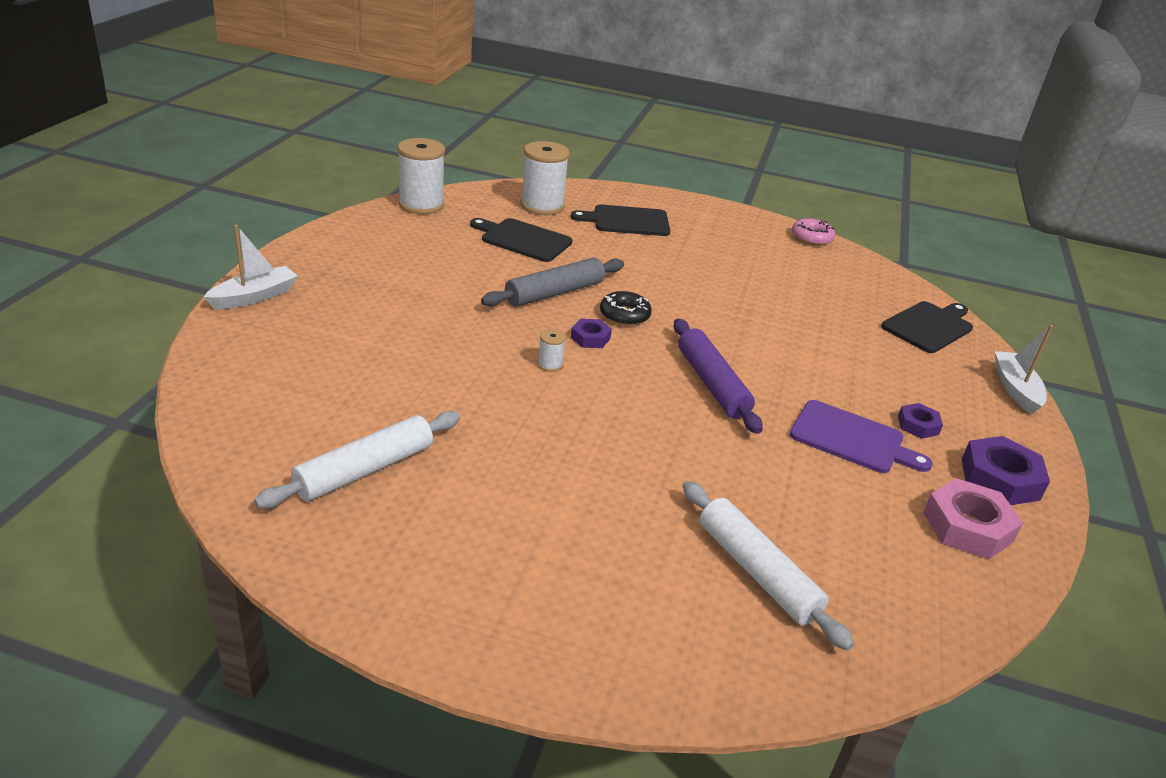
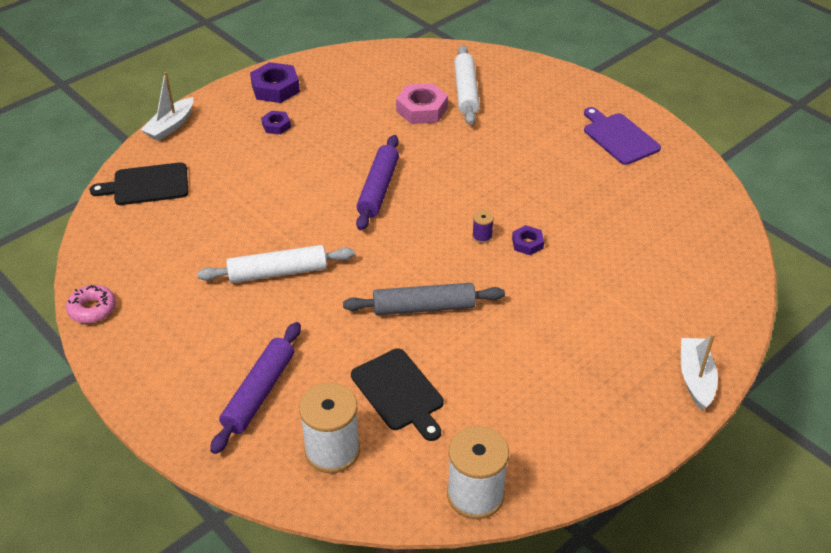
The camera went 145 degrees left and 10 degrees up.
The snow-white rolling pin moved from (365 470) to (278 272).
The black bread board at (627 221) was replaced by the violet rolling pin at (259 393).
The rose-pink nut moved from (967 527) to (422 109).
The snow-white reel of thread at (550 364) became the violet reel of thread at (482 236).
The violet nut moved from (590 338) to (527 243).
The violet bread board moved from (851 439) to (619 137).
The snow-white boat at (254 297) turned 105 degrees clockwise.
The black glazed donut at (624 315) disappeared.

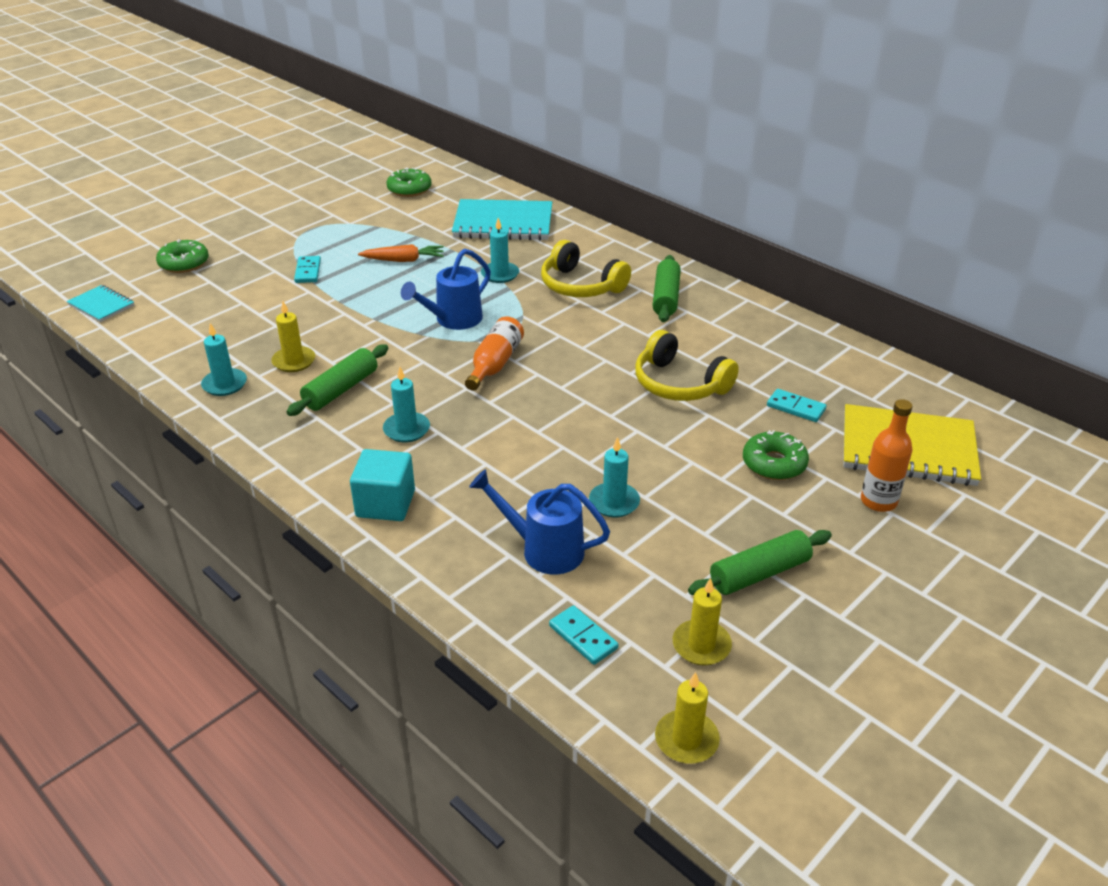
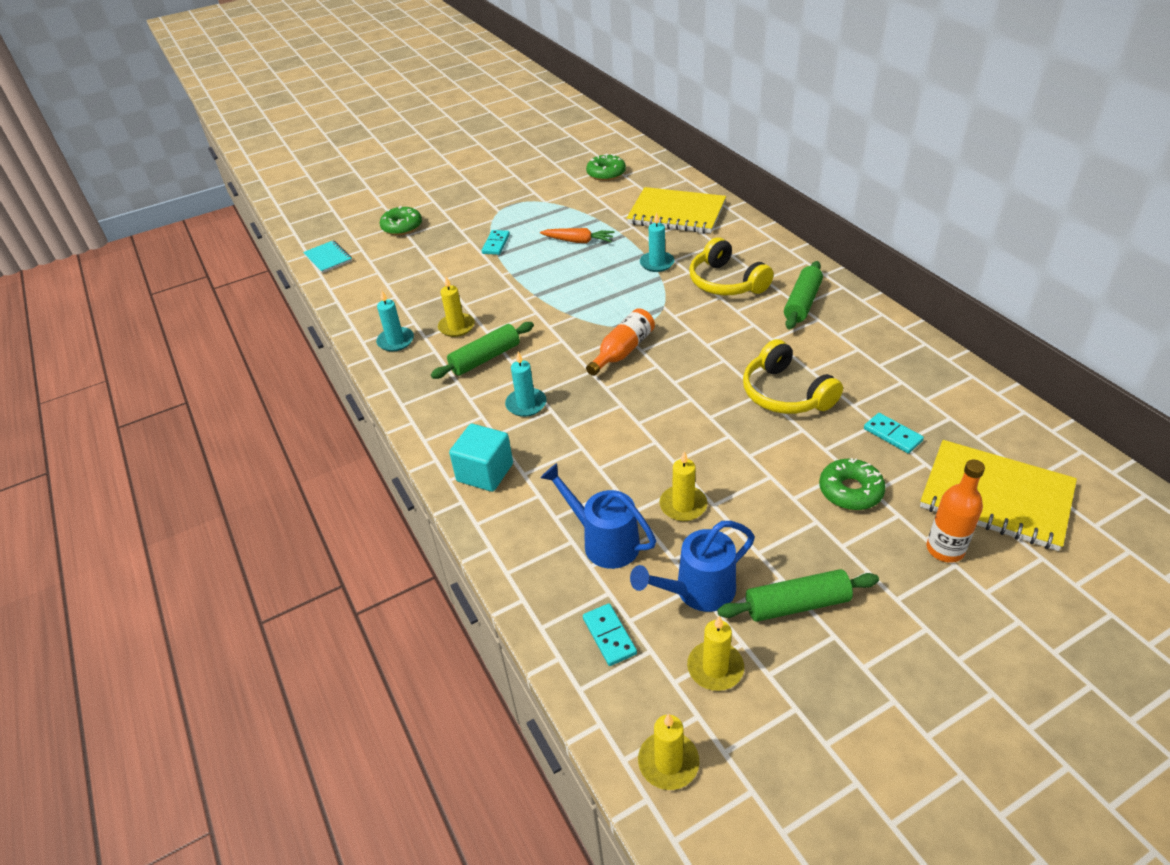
The camera went 20 degrees right and 5 degrees up.
The turquoise notebook at (503 223) became the bright yellow notebook at (676 213).
The blue watering can moved from (453 320) to (697 591).
The turquoise pillar candle at (614 502) became the bright yellow pillar candle at (683 505).

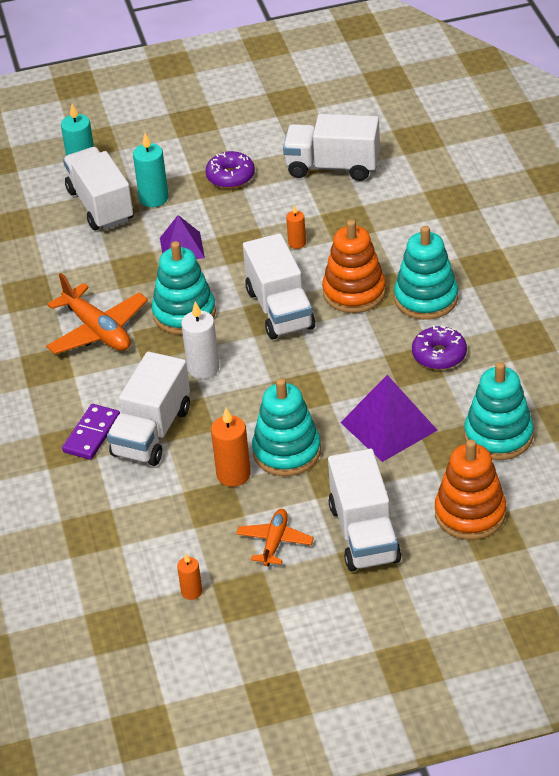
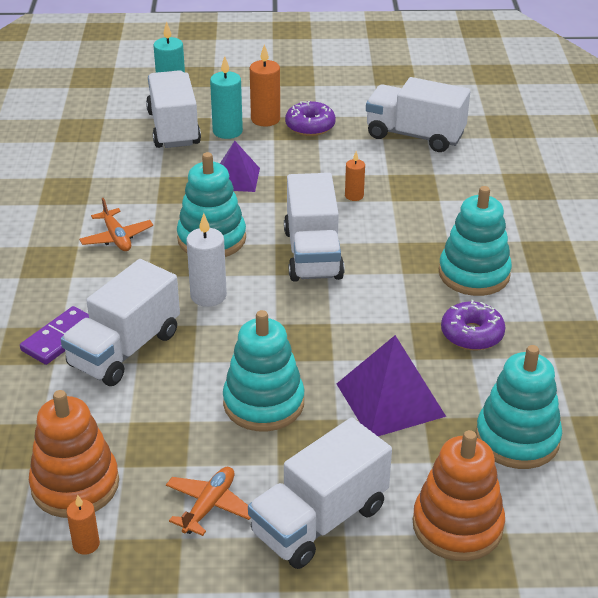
The camera went 10 degrees right and 5 degrees down.
The orange-coloured stacking toy moved from (354 292) to (75 485).
The orange-coloured toy plane at (97 330) changed to 0.60 times the size.
The snow-white lorry at (364 533) turned 45 degrees clockwise.
The orange-coloured pillar candle moved from (233 474) to (265 119).

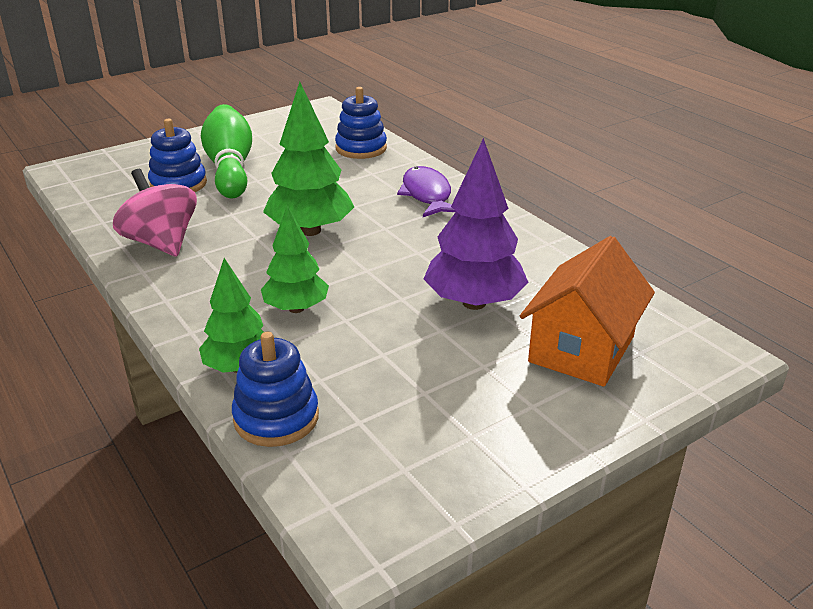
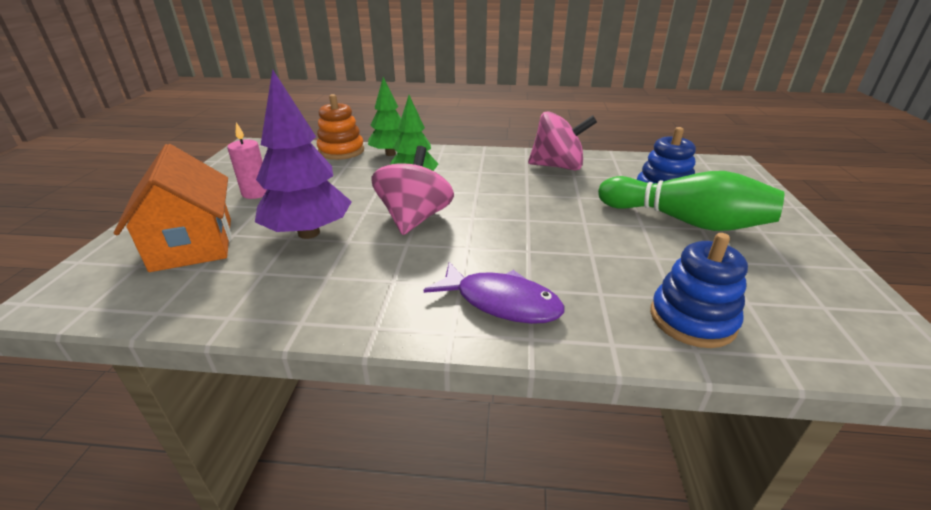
The camera went 130 degrees right and 0 degrees up.
The rose-pink pillar candle at (256 193) appeared.
The blue stacking toy at (276 418) became the orange-coloured stacking toy at (341 151).
The rose-pink whirligig at (414 219) appeared.
The green toy tree at (310 230) disappeared.

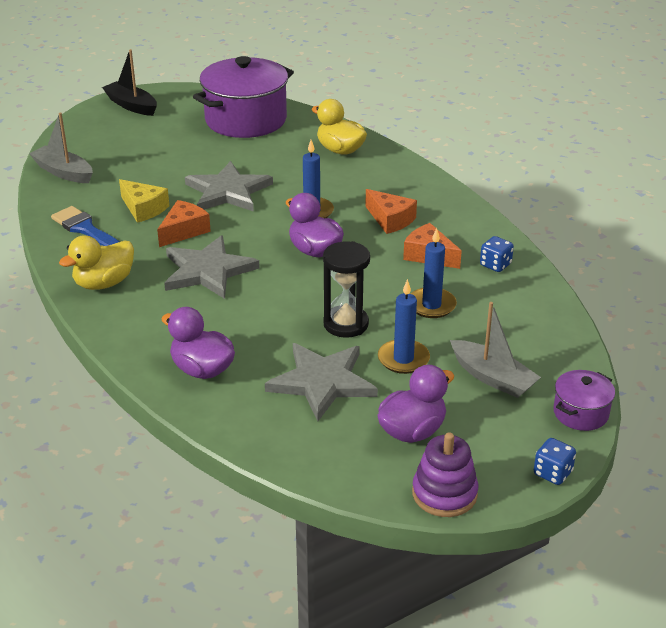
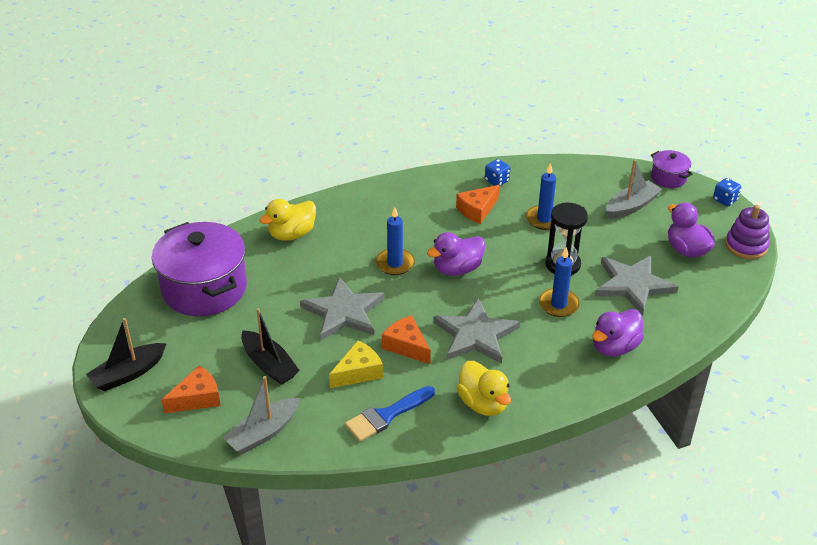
The camera went 80 degrees left and 5 degrees up.
The orange-coloured cheese moved from (390 220) to (197 398).
The black boat at (269 365) appeared.
The blue pillar candle moved from (403 359) to (558 304).

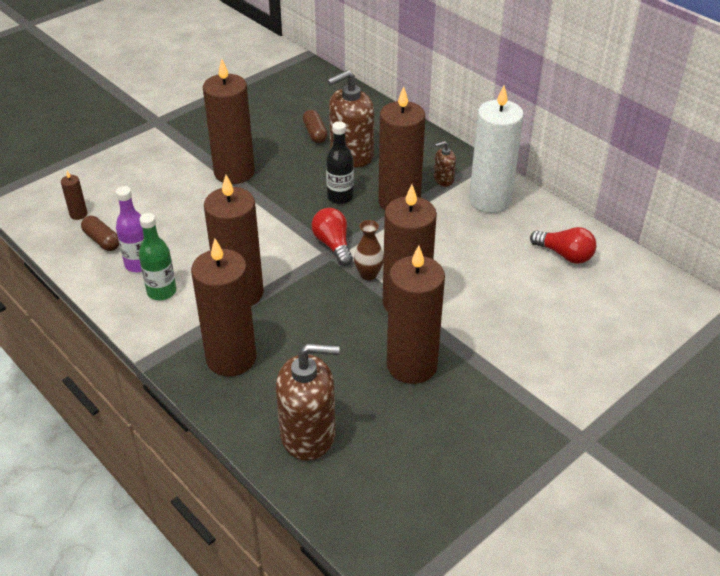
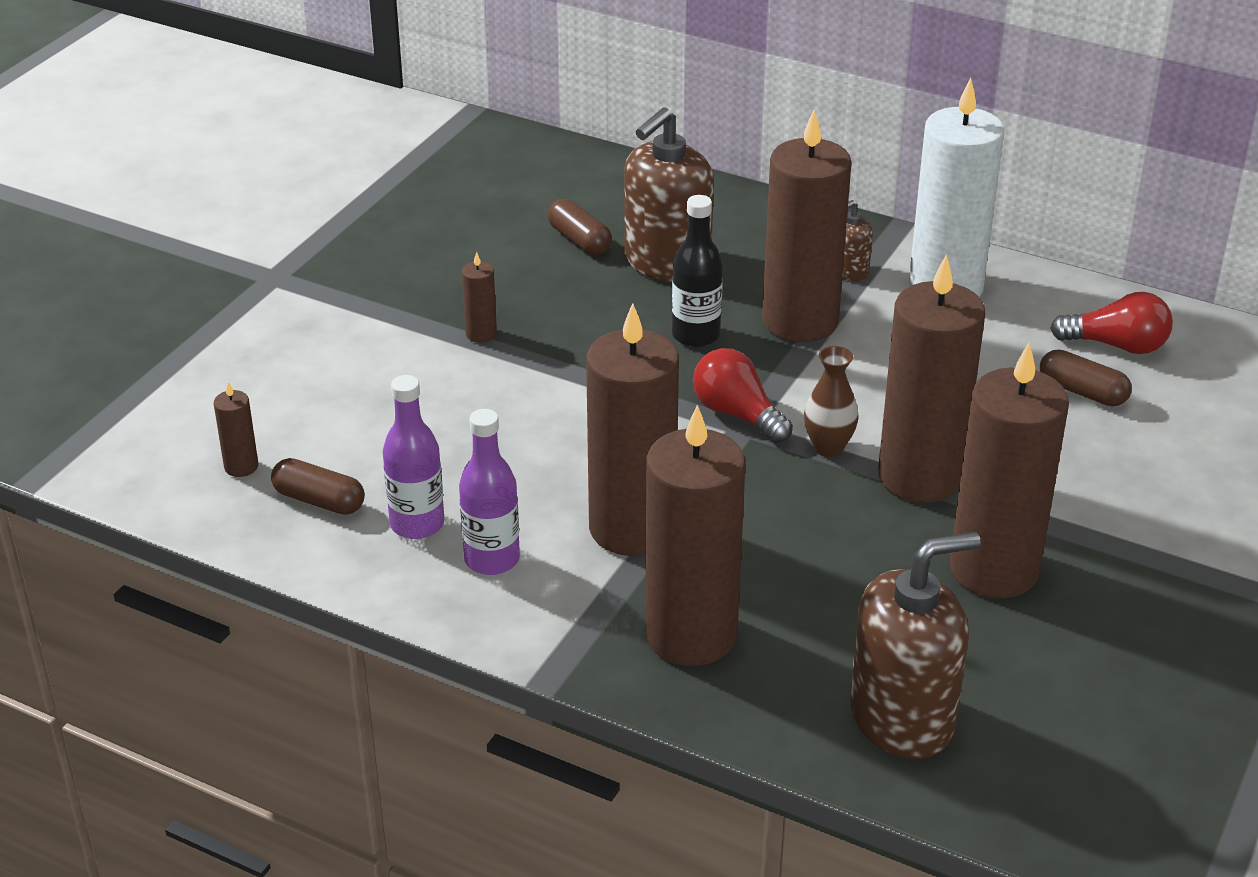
The camera went 20 degrees left and 5 degrees down.
The green bottle at (161 292) became the violet bottle at (492 559).
The brown pillar candle at (234 172) changed to 0.41 times the size.
The brown capsule at (1082 392) appeared.

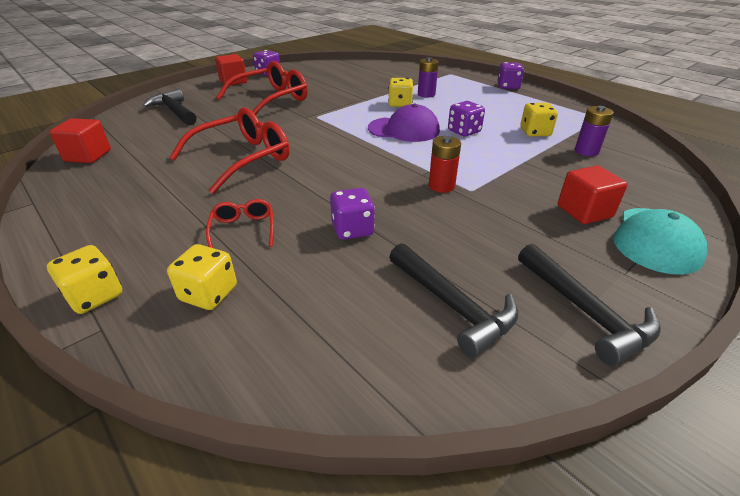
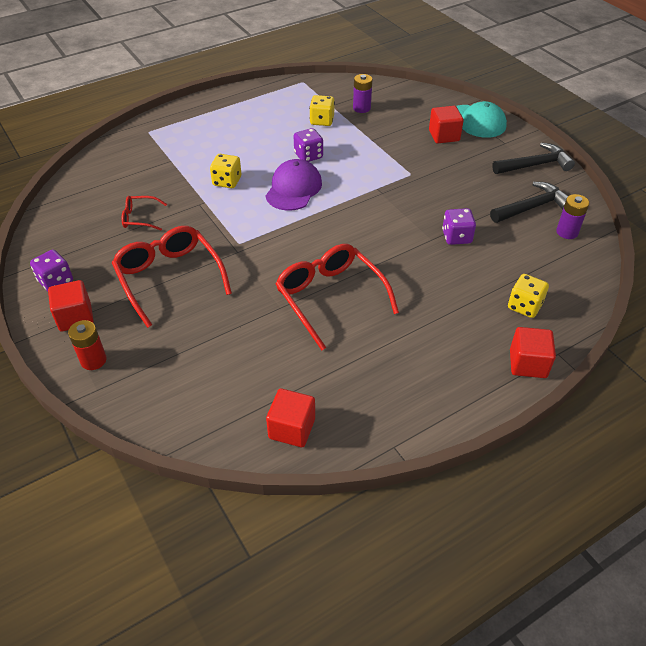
The camera went 80 degrees left and 10 degrees up.
The crimson battery moved from (441 186) to (93 360).
The crimson glasses moved from (243 229) to (139 218).
The bright yellow dice at (95 296) was replaced by the crimson solid cube at (528 364).
The violet battery moved from (426 94) to (567 232).
The black claw hammer at (174 111) disappeared.
The violet dice at (508 86) disappeared.

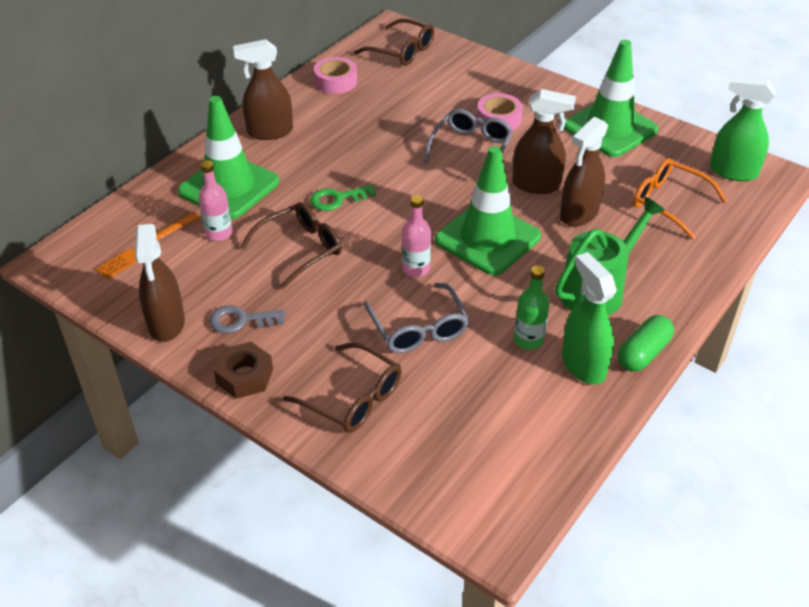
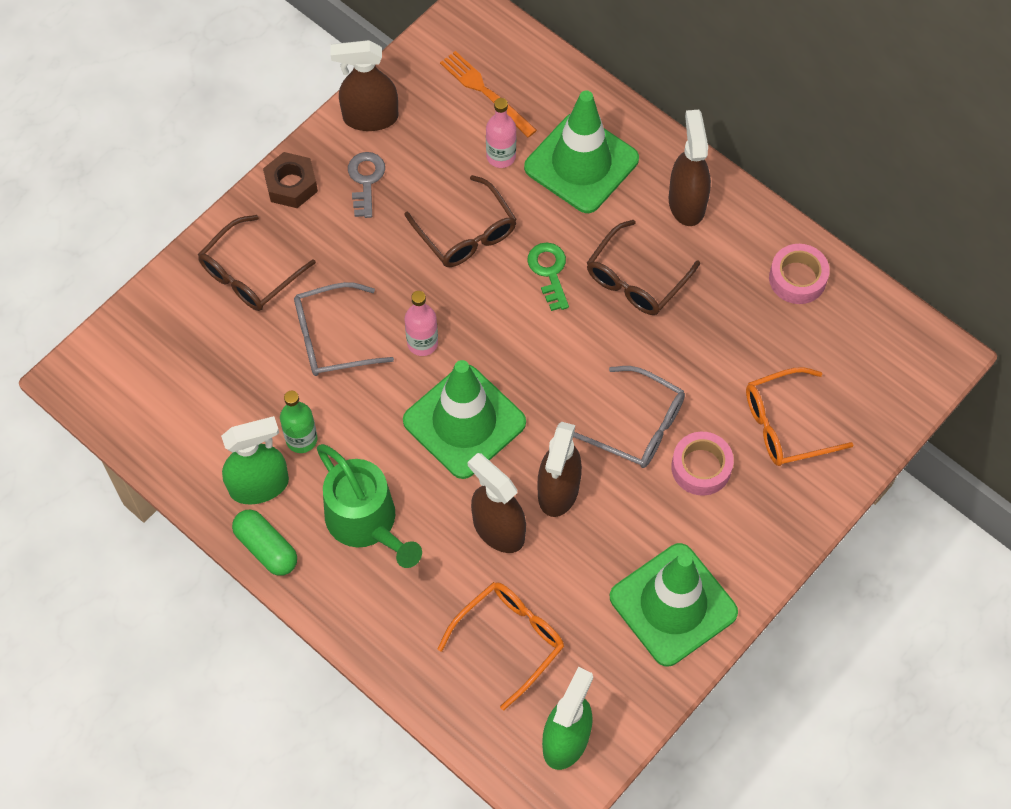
The camera went 95 degrees right and 20 degrees up.
The brown glasses moved from (402 51) to (636 279).
The orange-coloured glasses at (785 425) appeared.

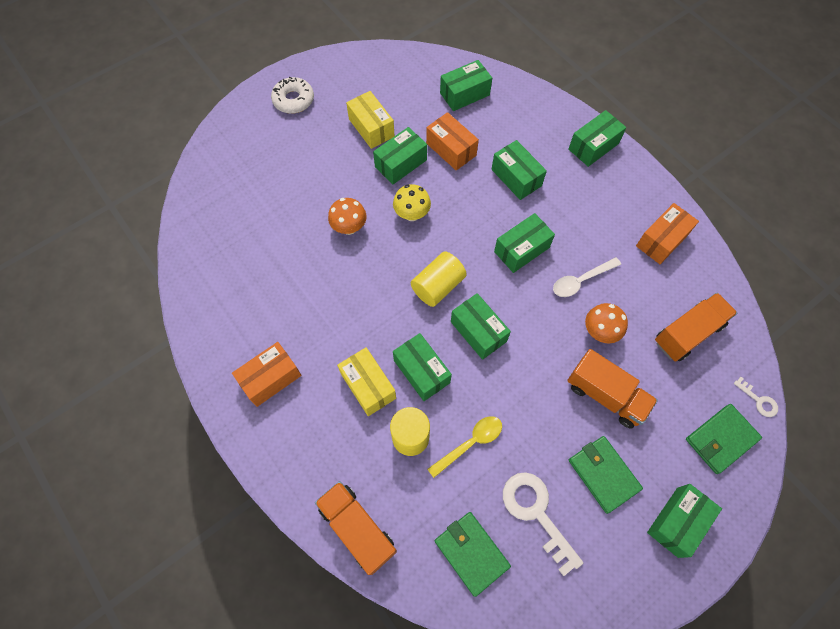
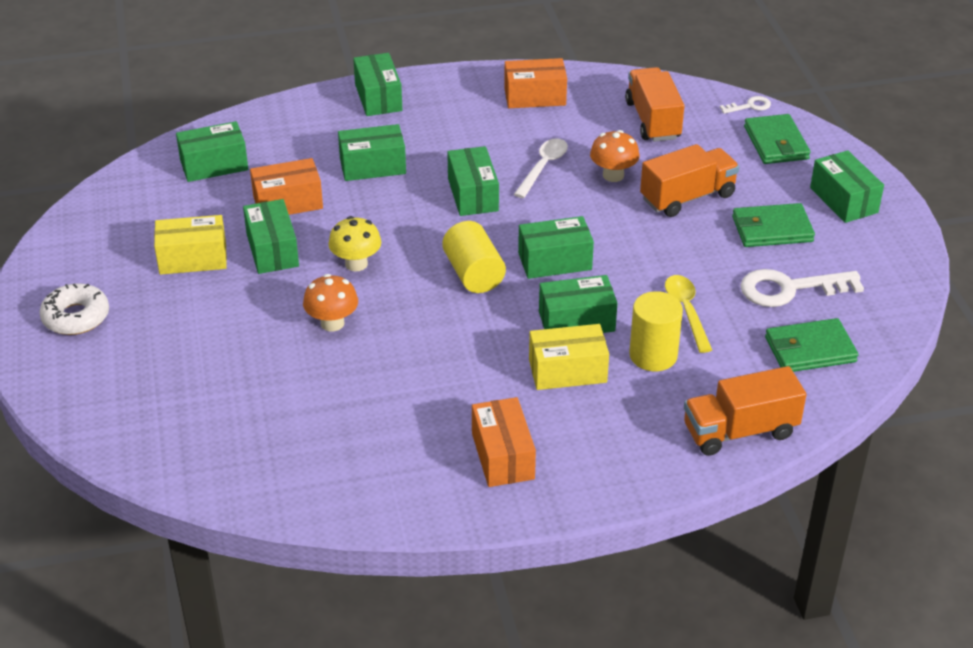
The camera went 65 degrees left and 25 degrees down.
The green box at (464 94) turned 75 degrees clockwise.
The orange-coloured box at (662 240) turned 75 degrees counterclockwise.
The snow-white teaspoon at (580 281) turned 150 degrees counterclockwise.

